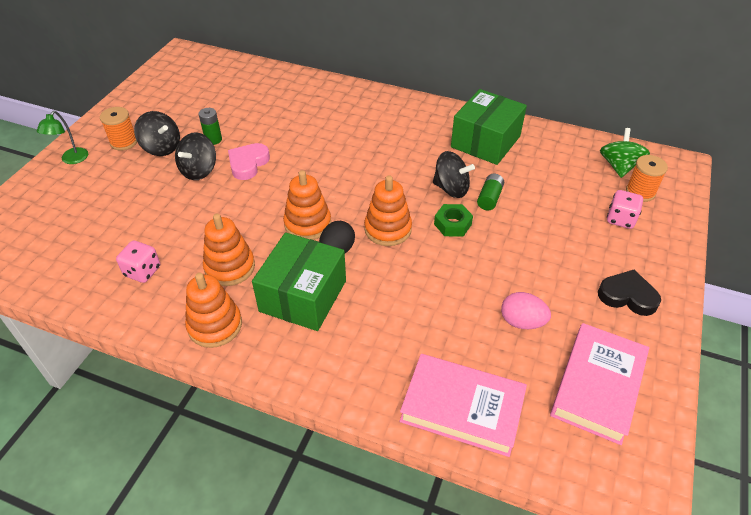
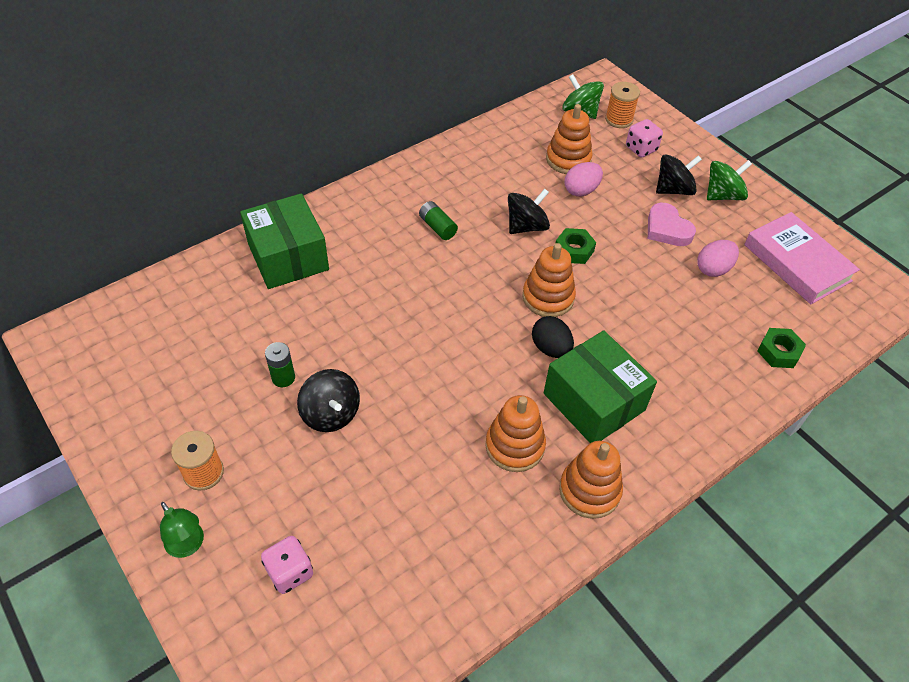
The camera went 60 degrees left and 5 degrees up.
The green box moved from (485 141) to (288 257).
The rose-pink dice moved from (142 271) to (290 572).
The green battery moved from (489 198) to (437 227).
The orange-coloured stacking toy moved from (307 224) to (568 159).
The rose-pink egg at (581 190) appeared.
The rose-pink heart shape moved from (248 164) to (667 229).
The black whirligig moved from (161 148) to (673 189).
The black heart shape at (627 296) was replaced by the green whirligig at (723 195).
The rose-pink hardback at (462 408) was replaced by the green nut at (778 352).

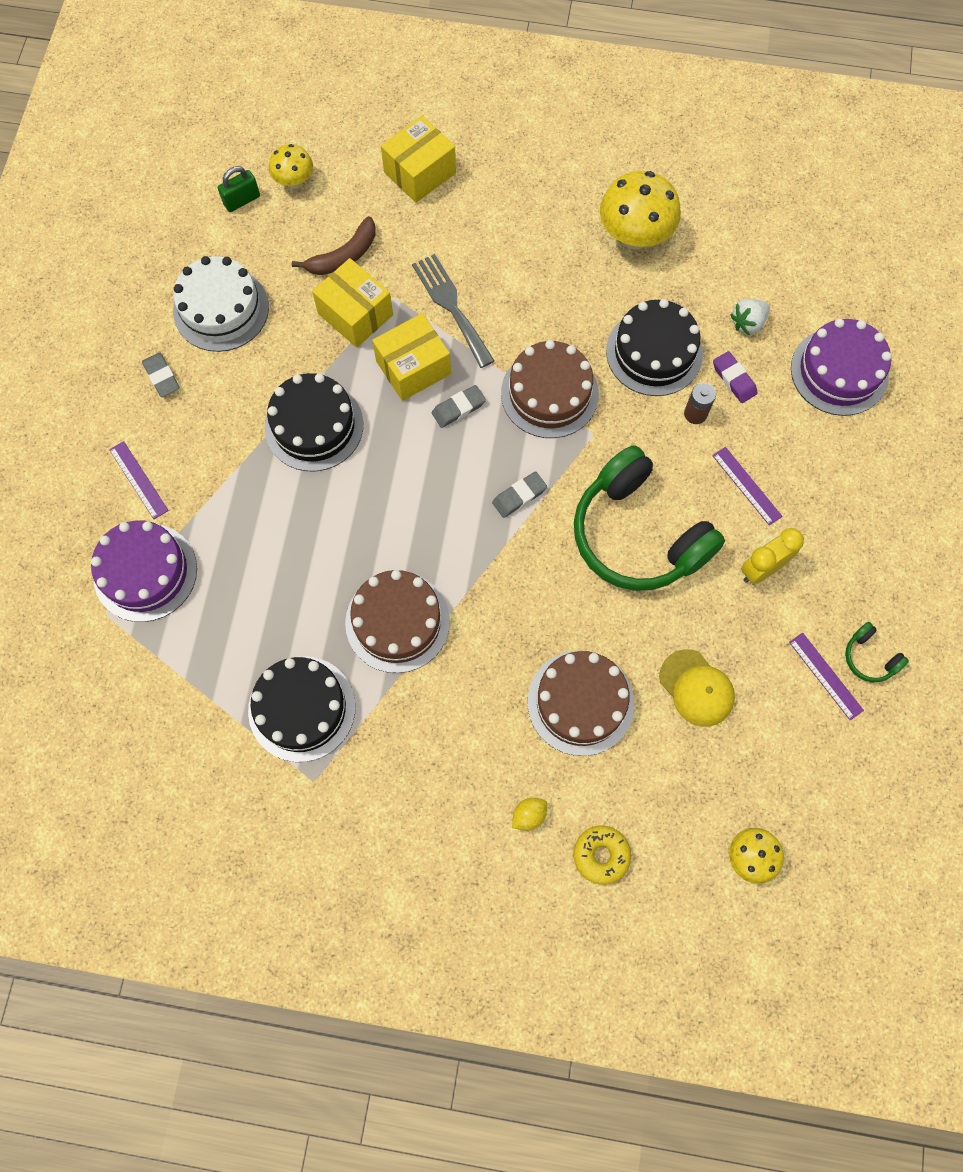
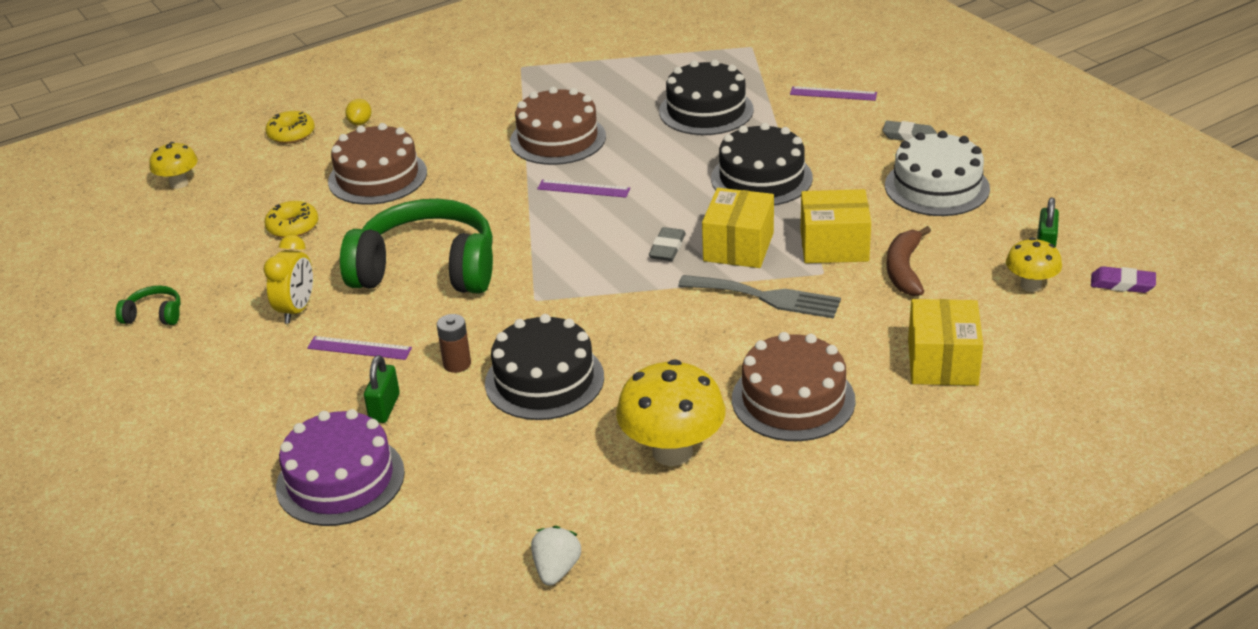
The camera went 140 degrees right and 35 degrees down.
The bright yellow cap at (696 688) was replaced by the bright yellow glazed donut at (293 227).
The green padlock at (384 408) appeared.
The snow-white strawberry moved from (747 323) to (556 569).
The violet measuring stick moved from (825 676) to (583 188).
The black cake moved from (302 708) to (706 110).
The brown cake moved from (549 393) to (793 399).
The violet eraser moved from (734 379) to (1122 284).
The violet cake at (145 572) disappeared.
The gray eraser at (519 496) disappeared.

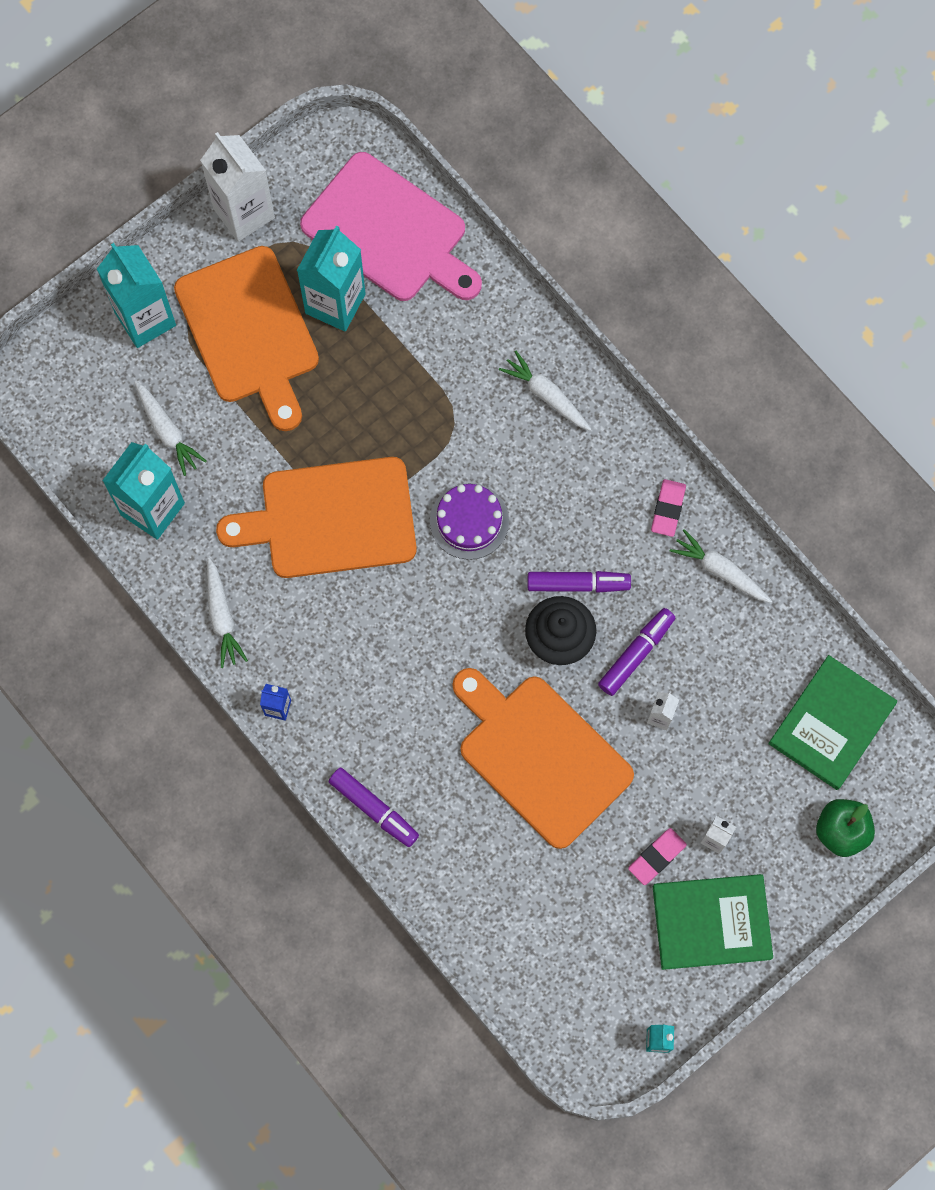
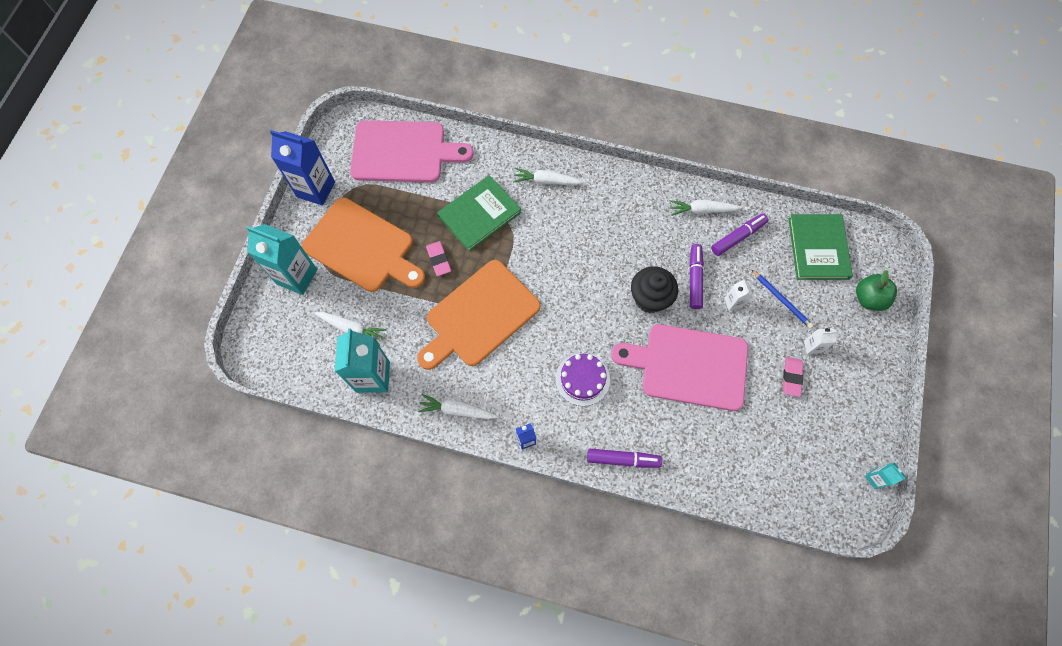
The camera went 35 degrees left and 5 degrees down.
The snow-white juice carton at (244 213) became the blue juice carton at (316 189).
The snow-white carrot at (222 616) turned 150 degrees clockwise.
The rose-pink eraser moved from (668 509) to (438 260).
The green hardback moved from (711 922) to (479 214).
The violet cake moved from (469 521) to (582 379).
The orange-coloured bread board at (540 756) became the rose-pink bread board at (689 366).
The violet marker pen moved from (578 584) to (738 237).
The blue pencil at (781 300) appeared.
The turquoise juice carton at (335 303) disappeared.

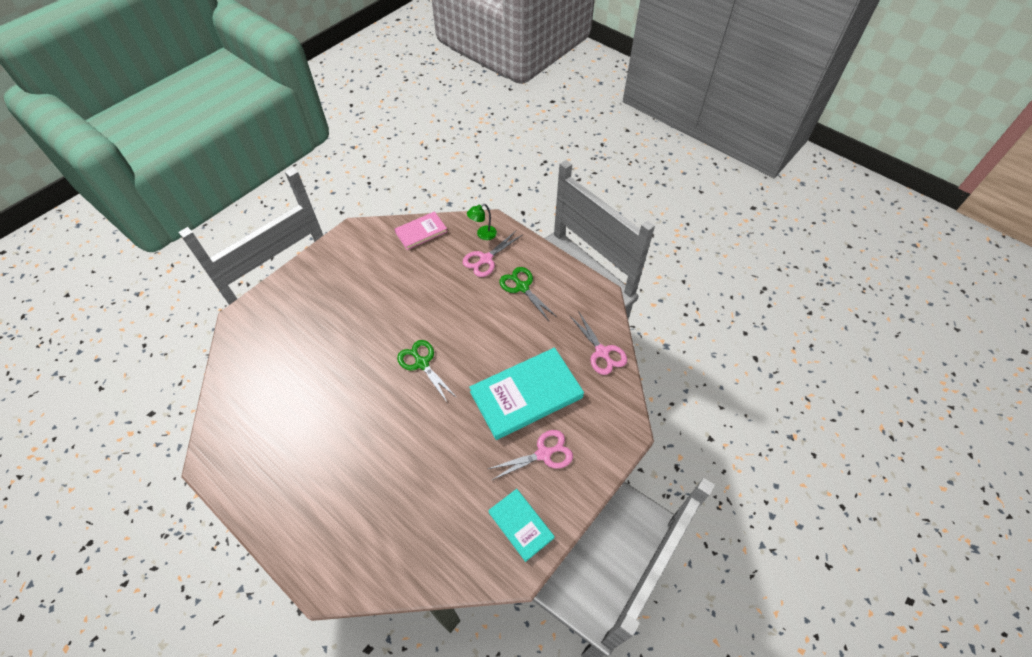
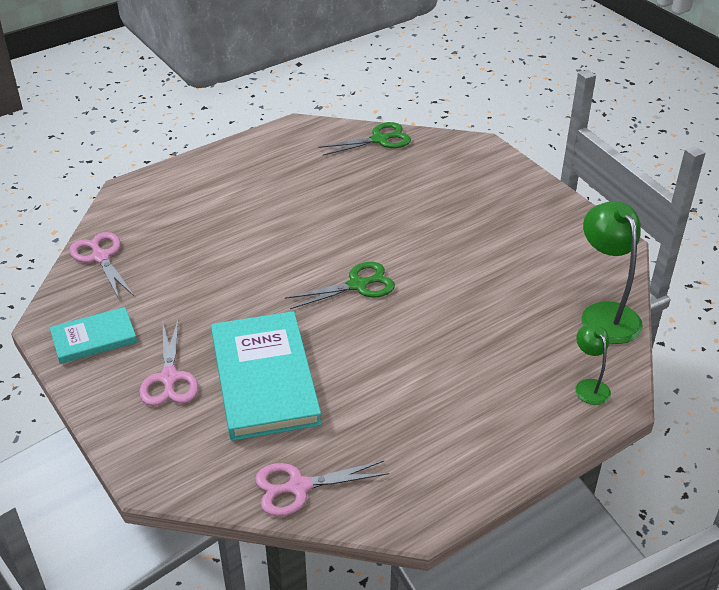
The camera went 105 degrees right and 15 degrees down.
The rose-pink scissors moved from (486 259) to (101 257).
The green scissors moved from (522 287) to (379 139).
The rose-pink hardback at (421 232) was replaced by the green reading lamp at (605 314).

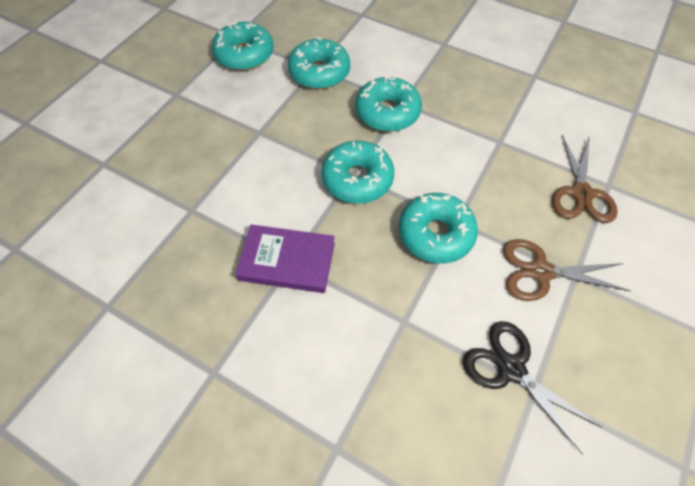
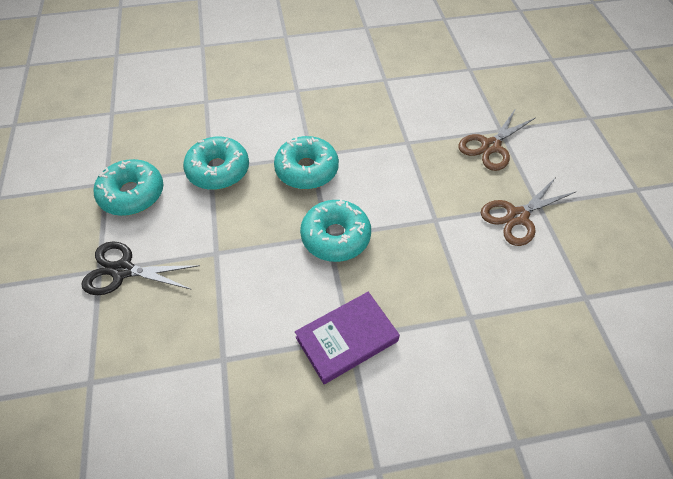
The camera went 40 degrees left and 5 degrees down.
The black scissors moved from (511 368) to (122 270).
The brown scissors at (581 193) turned 75 degrees clockwise.
The turquoise glazed donut at (435 234) disappeared.

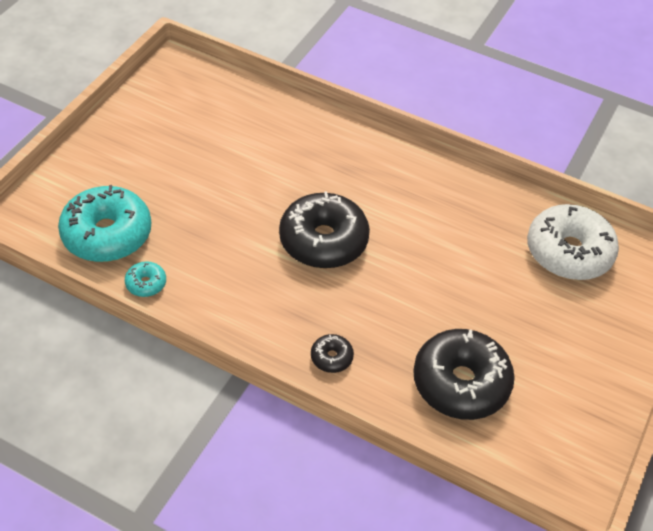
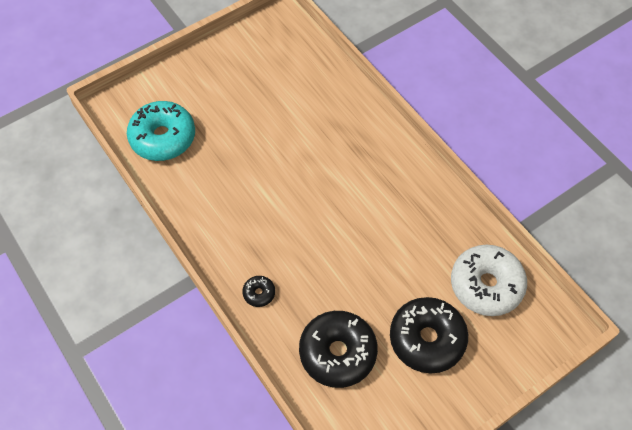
The camera went 30 degrees right and 10 degrees up.
The black glazed donut moved from (323 241) to (427 339).
The turquoise glazed donut at (146 283) disappeared.

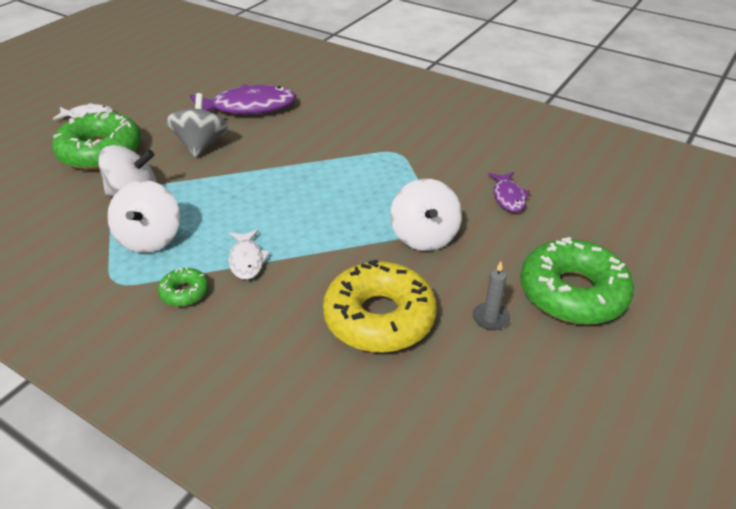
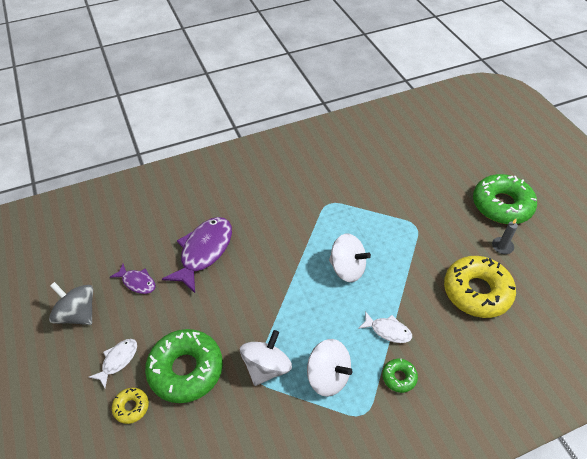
The camera went 55 degrees left and 10 degrees up.
The gray whirligig moved from (201 145) to (78 314).
The violet toy fish moved from (508 197) to (137 282).
The bright yellow glazed donut at (131 407) appeared.
The snow-white whirligig moved from (424 236) to (347 268).

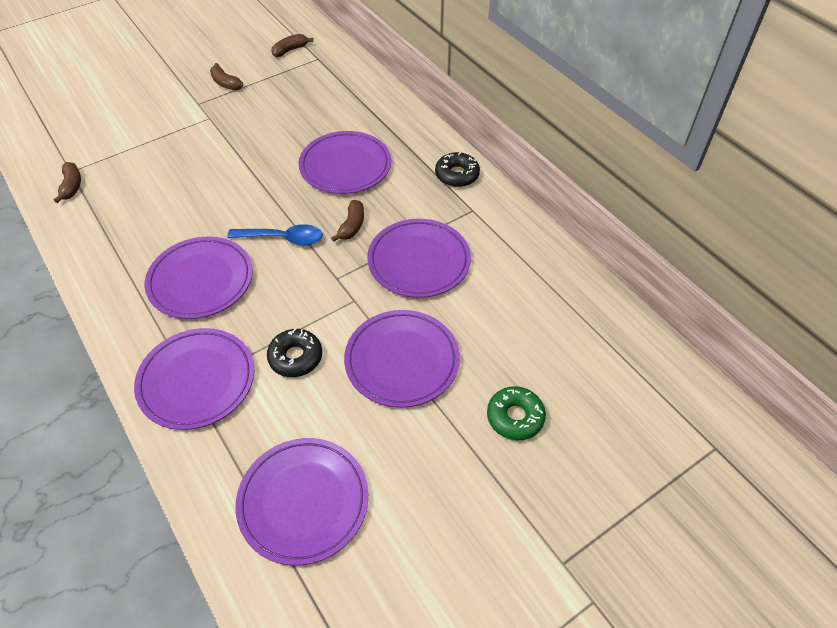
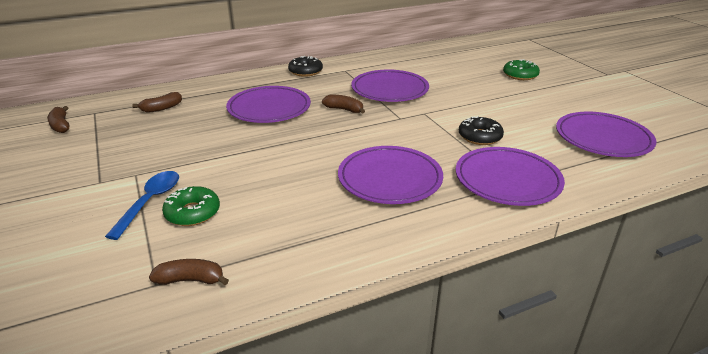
The camera went 80 degrees left and 20 degrees down.
The blue teaspoon moved from (283 238) to (150 202).
The brown banana fruit moved from (226 83) to (161 108).
The green glazed donut at (192 213) appeared.
The violet flat dish at (402 361) disappeared.

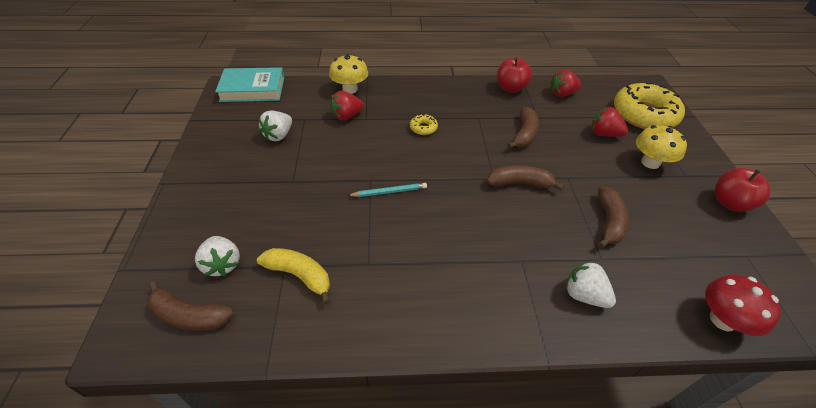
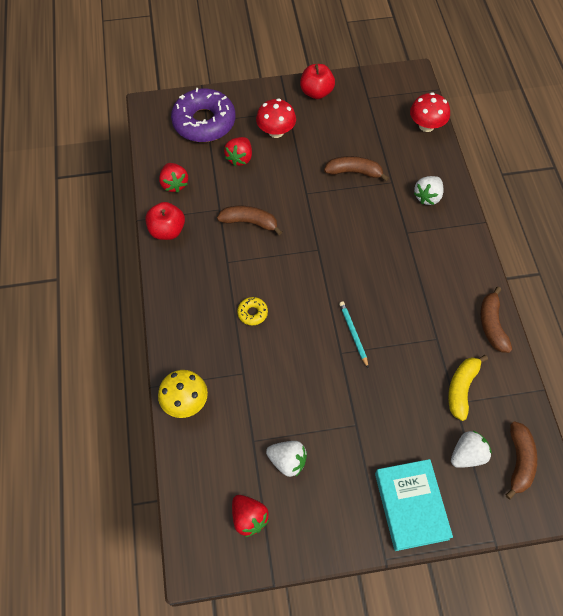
The camera went 95 degrees left and 15 degrees up.
The bright yellow glazed donut at (644 114) became the violet glazed donut at (204 122).
The crimson strawberry moved from (347 116) to (249 518).
The bright yellow fungus at (650 162) became the crimson fungus at (276 131).
The turquoise hardback moved from (252 89) to (411 506).
The brown banana fruit moved from (520 183) to (492 325).

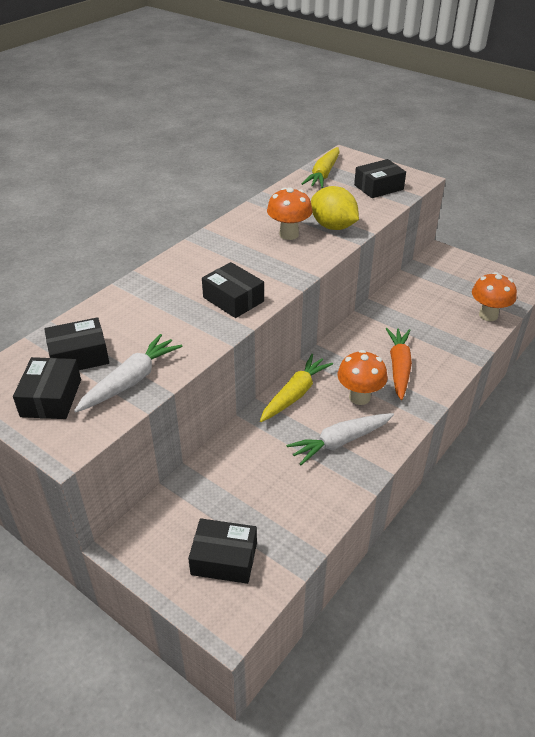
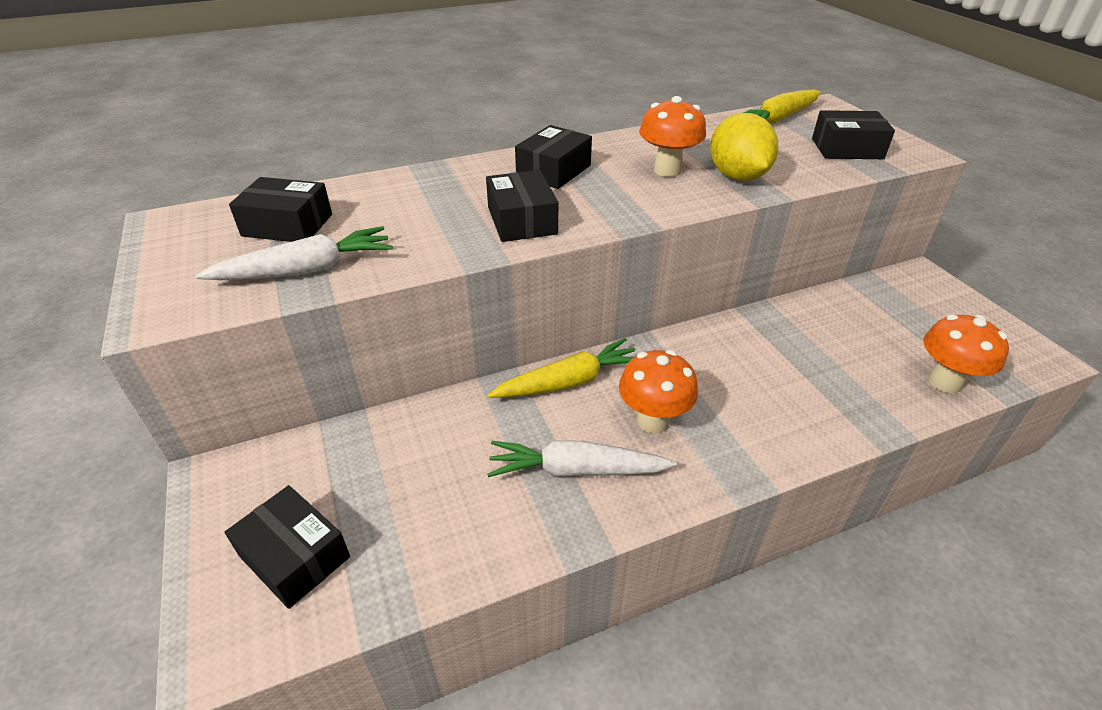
The camera went 30 degrees right and 0 degrees up.
The black box moved from (51 398) to (553 171).
The orange-coloured carrot at (399 367) disappeared.

